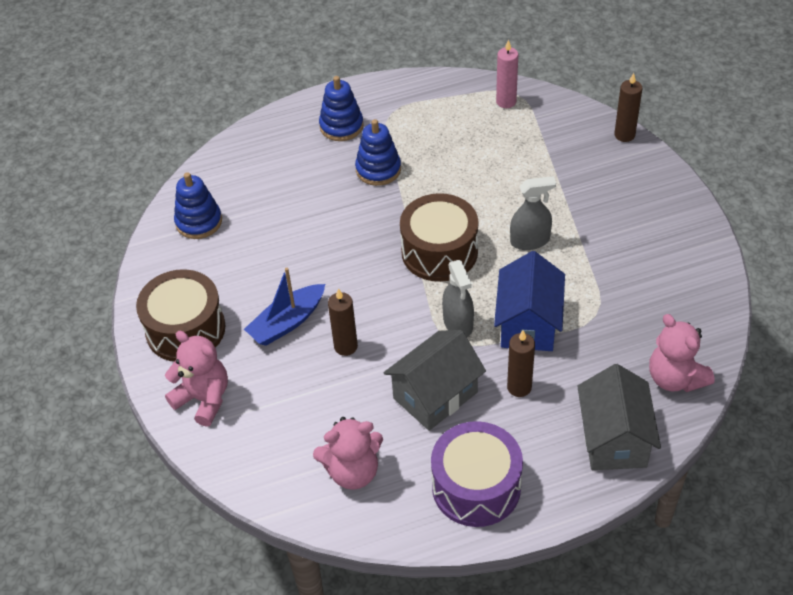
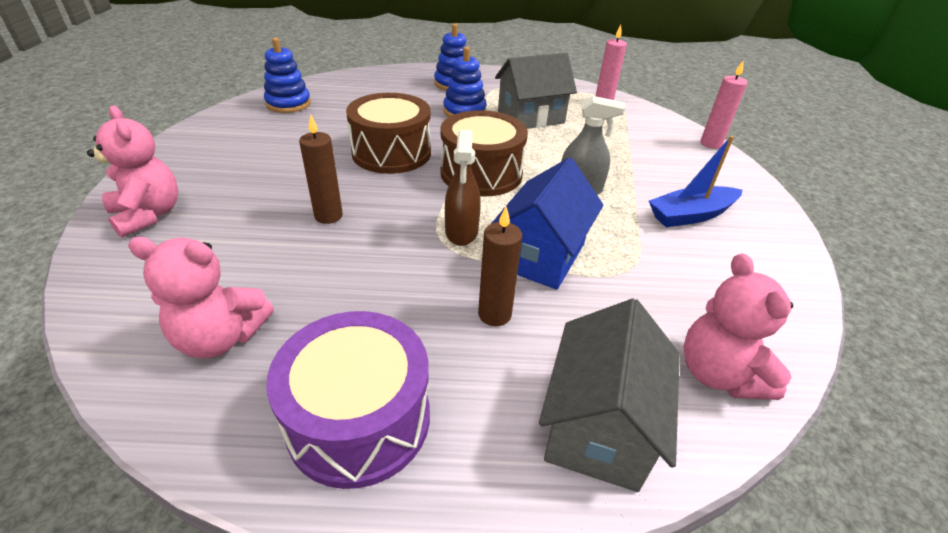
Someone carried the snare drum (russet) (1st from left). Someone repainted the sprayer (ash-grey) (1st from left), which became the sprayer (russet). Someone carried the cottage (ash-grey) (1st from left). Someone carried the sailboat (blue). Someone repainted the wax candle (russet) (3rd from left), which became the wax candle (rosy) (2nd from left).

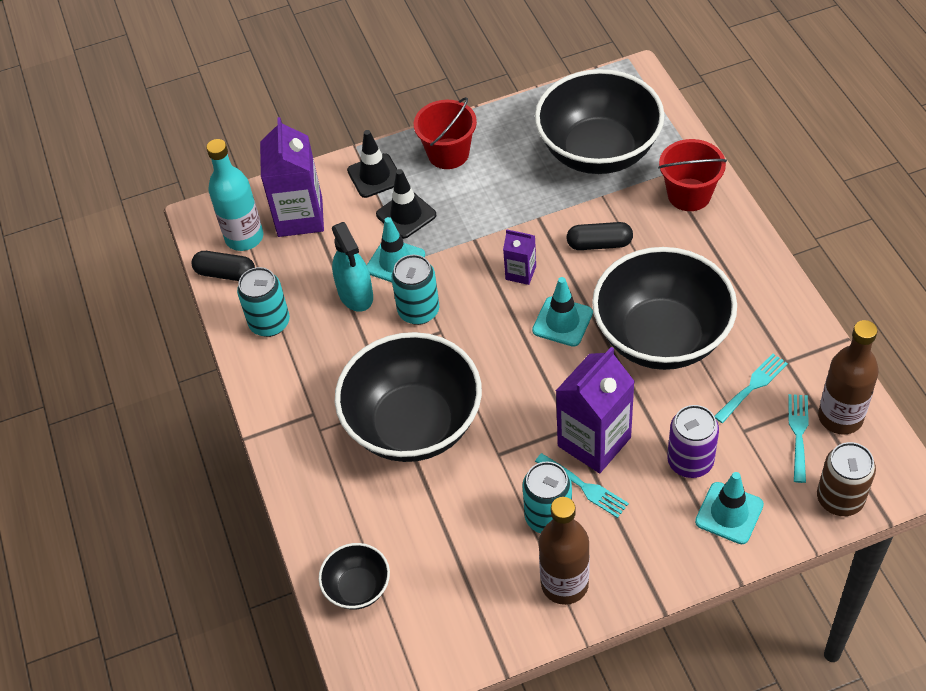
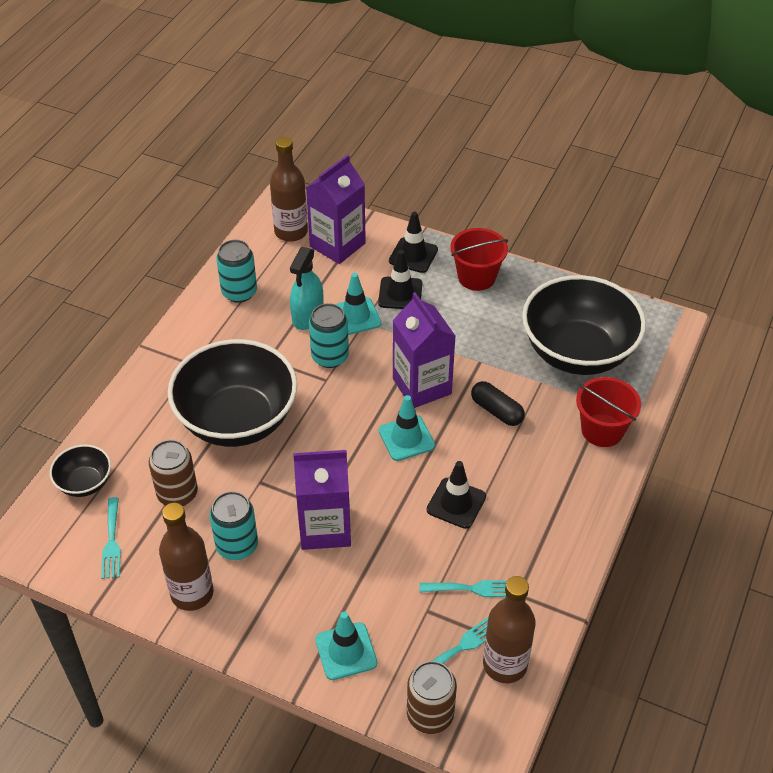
Someone carried the table fork (teal) (1st from left). Someone put down the tin (russet) (1st from left). Someone repainted the flask (teal), which became the flask (russet) (2nd from left). Someone scaled the milk carton (purple) (2nd from left in the first image) by 1.94. Someone swapped the serving bowl (ebony) (4th from left) for the traffic cone (ebony) (3rd from left). Someone took away the pill (ebony) (1st from left). Someone took away the tin (purple).

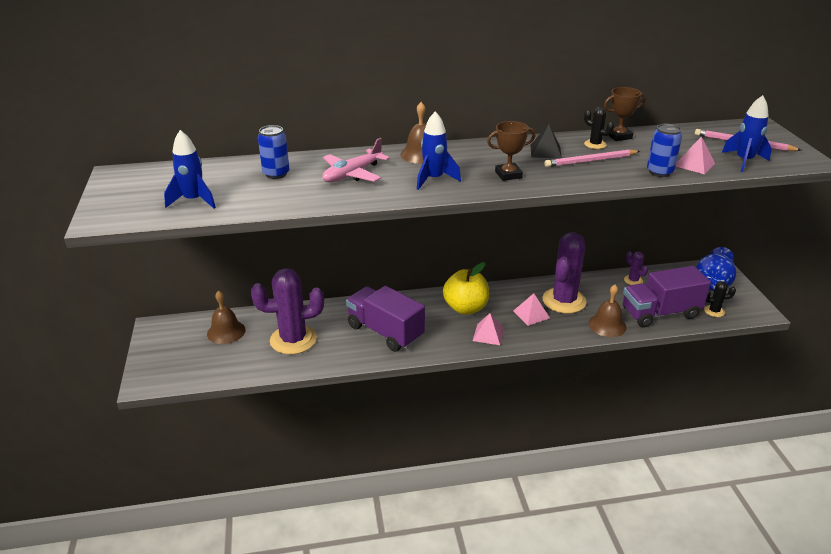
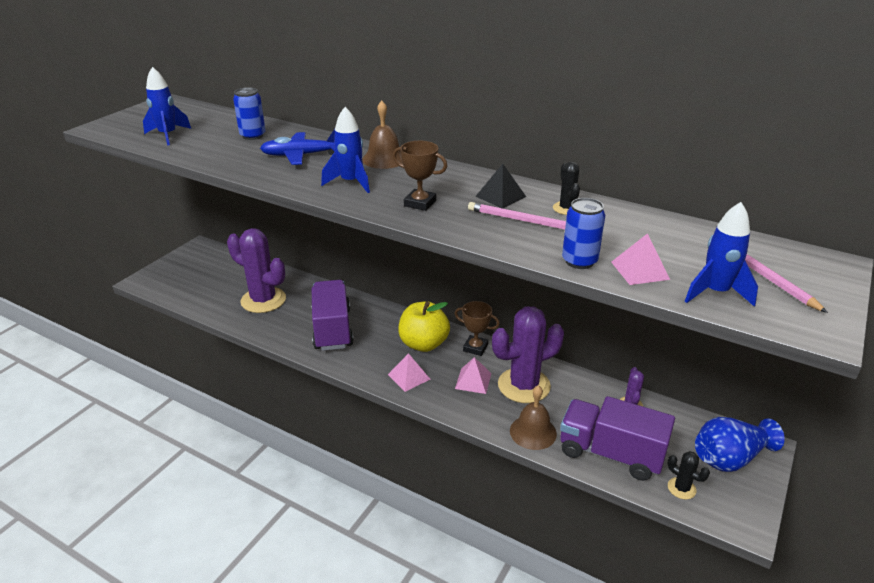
Someone repainted the aeroplane (rosy), which became the aeroplane (blue). Someone carried the award cup (russet) (2nd from left). Someone took away the bell (russet) (1st from left).

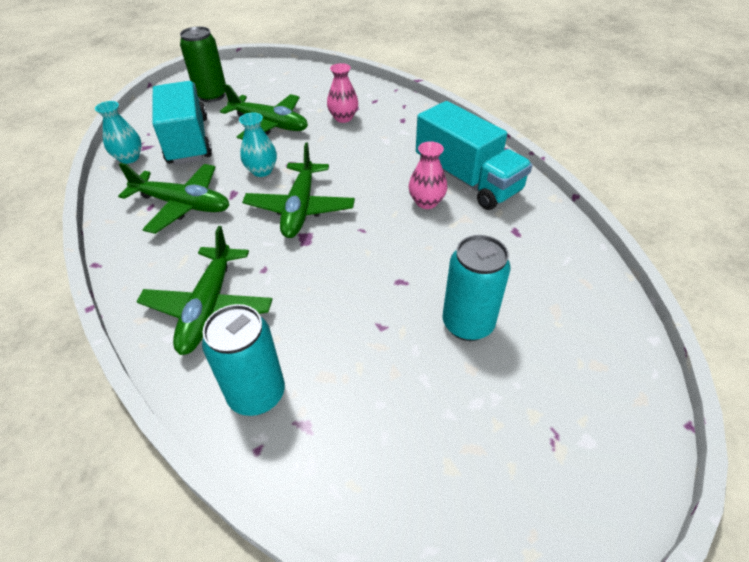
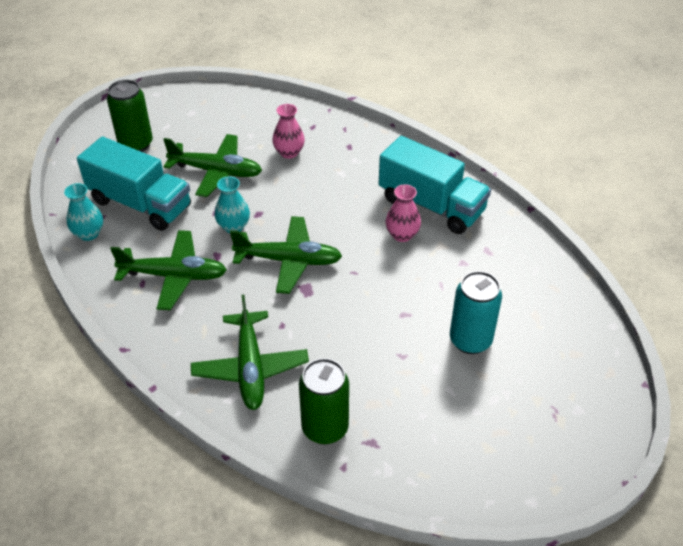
Someone rotated the lorry (teal) (1st from left) by 150 degrees clockwise. Someone rotated the aeroplane (green) (4th from left) by 75 degrees counterclockwise. Someone repainted the tin (teal) (1st from left), which became the tin (green) (2nd from left).

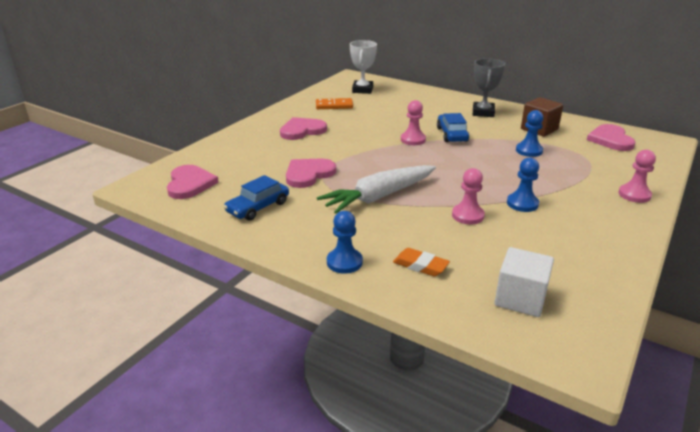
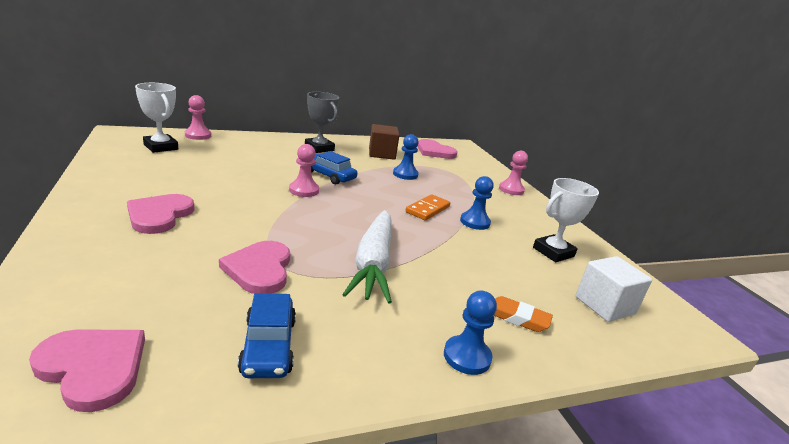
Someone carried the pawn (rosy) (2nd from left in the first image). Someone carried the domino (bright orange). Someone rotated the pencil eraser (bright orange) by 45 degrees clockwise. Someone put down the award cup (white) (2nd from left).

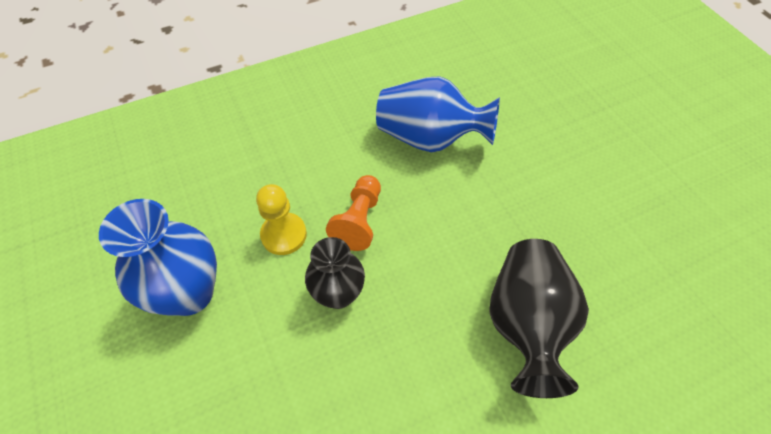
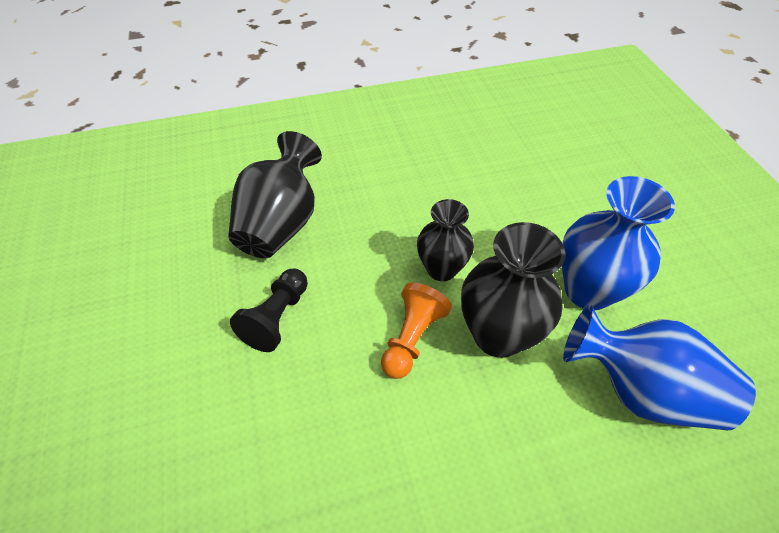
Someone put down the pawn (ebony). Someone swapped the pawn (bright yellow) for the flower vase (ebony) (3rd from left). Someone carried the flower vase (blue) (2nd from left).

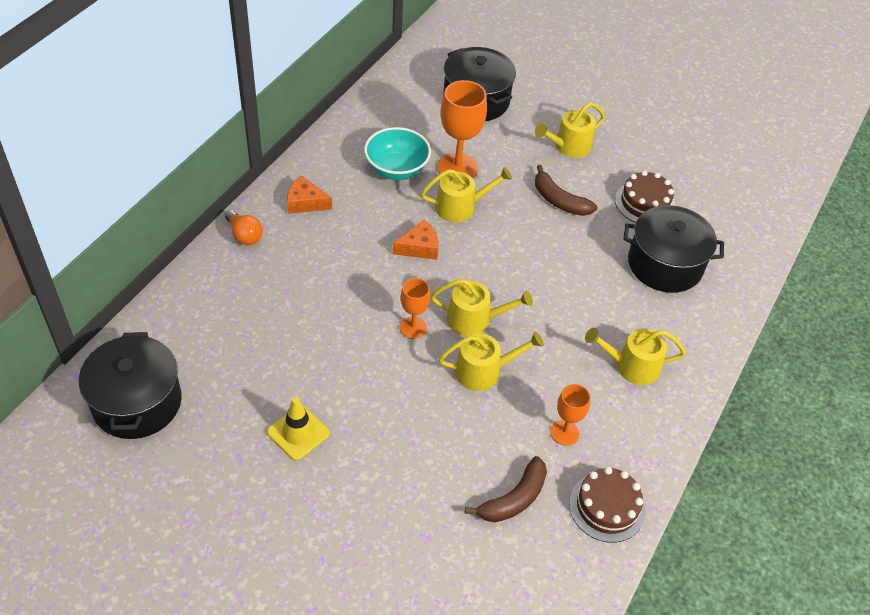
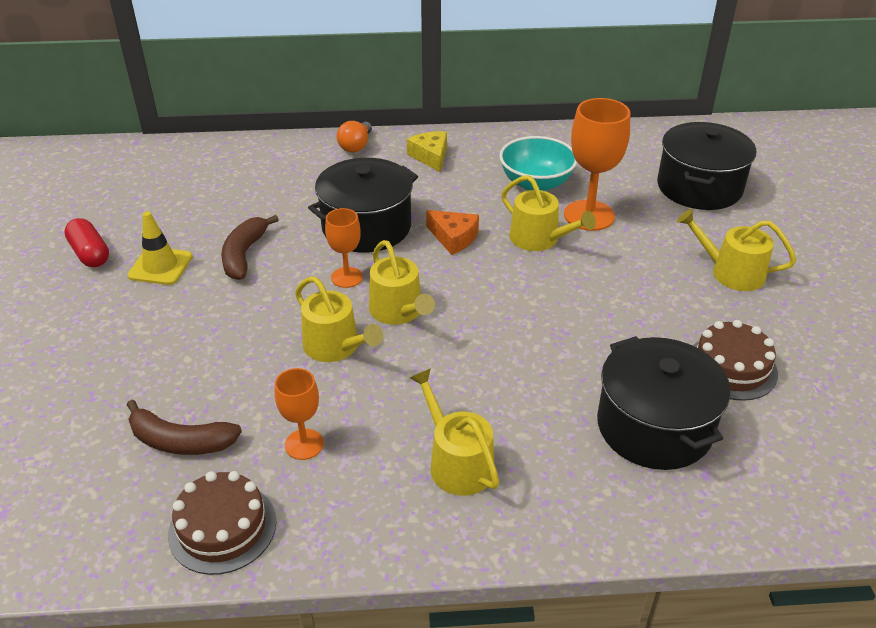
Someone put down the pill (scarlet). Someone carried the toy banana (russet) (2nd from left). Someone carried the cooking pot (ebony) (1st from left). Someone repainted the piece of cheese (bright orange) (1st from left), which became the piece of cheese (bright yellow).

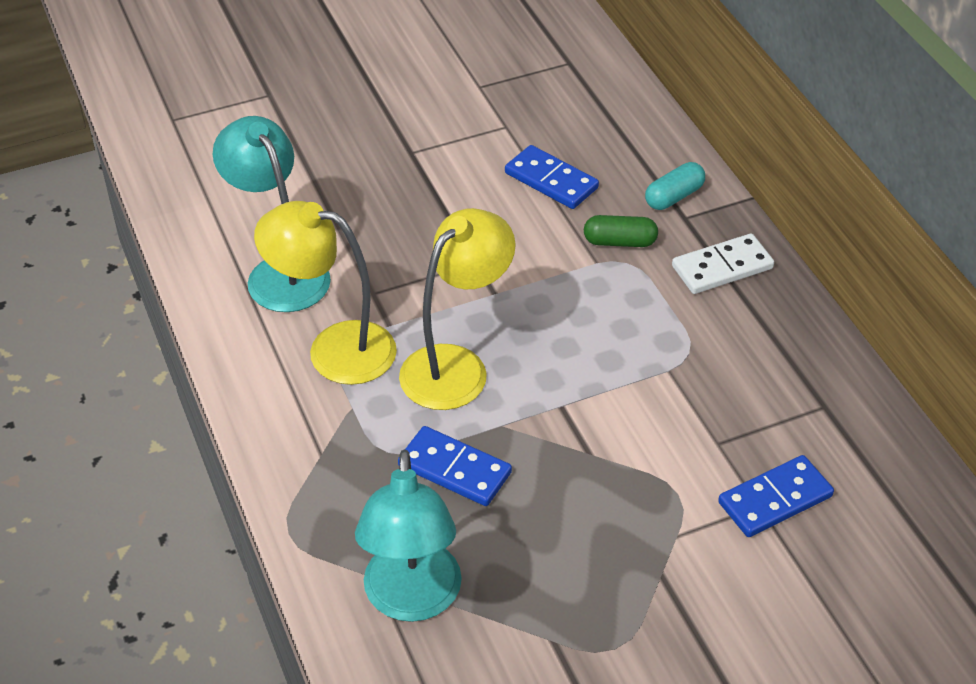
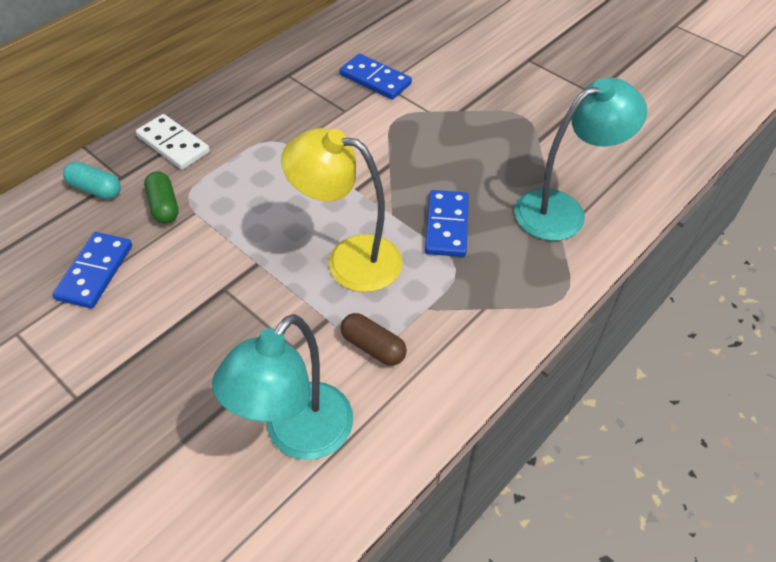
Someone swapped the desk lamp (bright yellow) (1st from left) for the pill (russet).

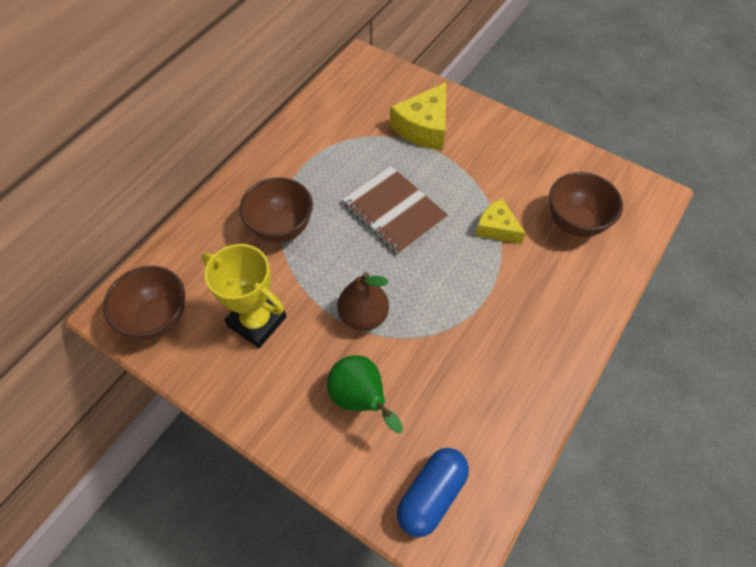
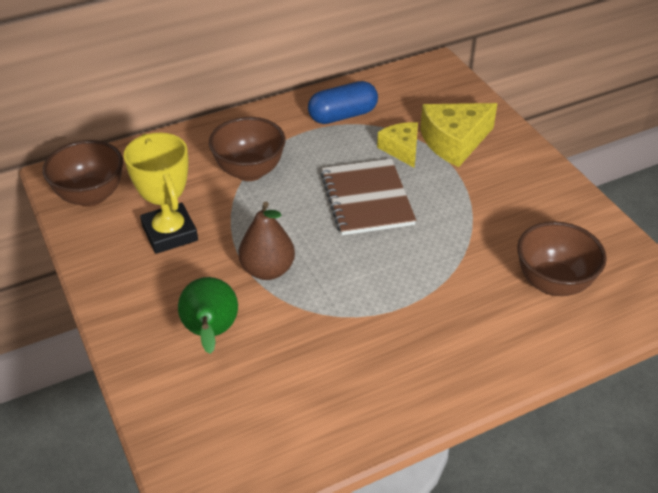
Someone carried the pill (blue). Someone carried the piece of cheese (bright yellow) (2nd from left in the first image).

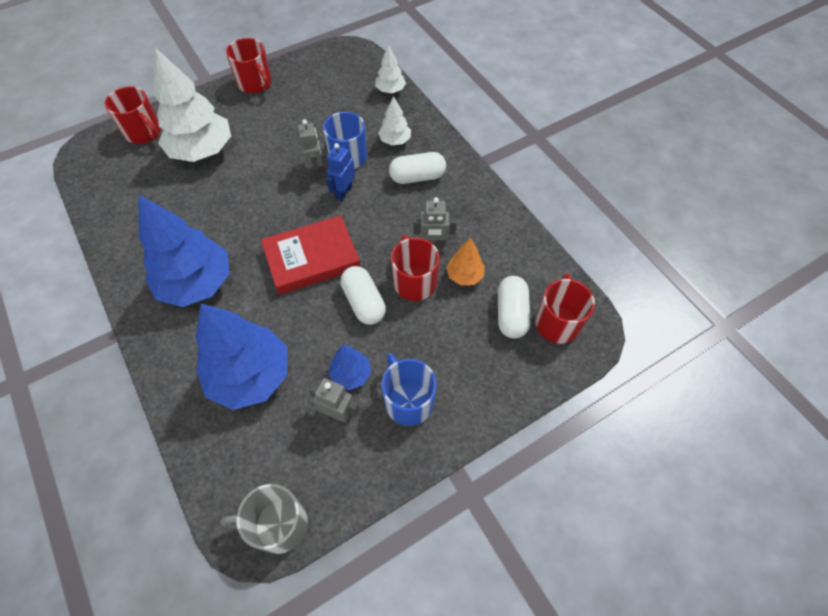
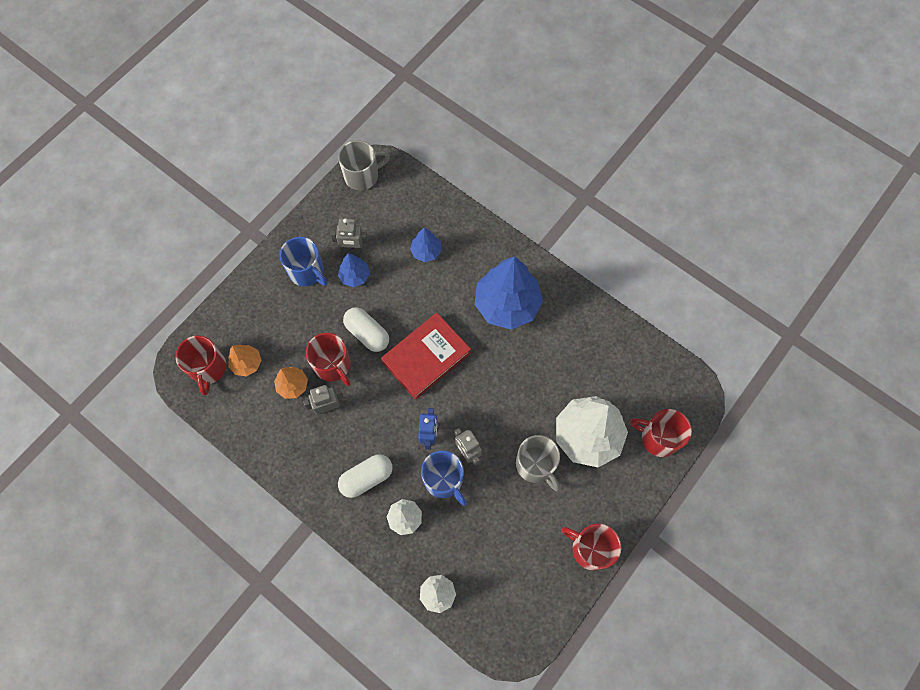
Someone swapped the pill (white) (3rd from left) for the tree (bright orange) (1st from left). Someone scaled the tree (blue) (2nd from left) by 0.48. Someone put down the tea mug (ash-grey) (2nd from left).

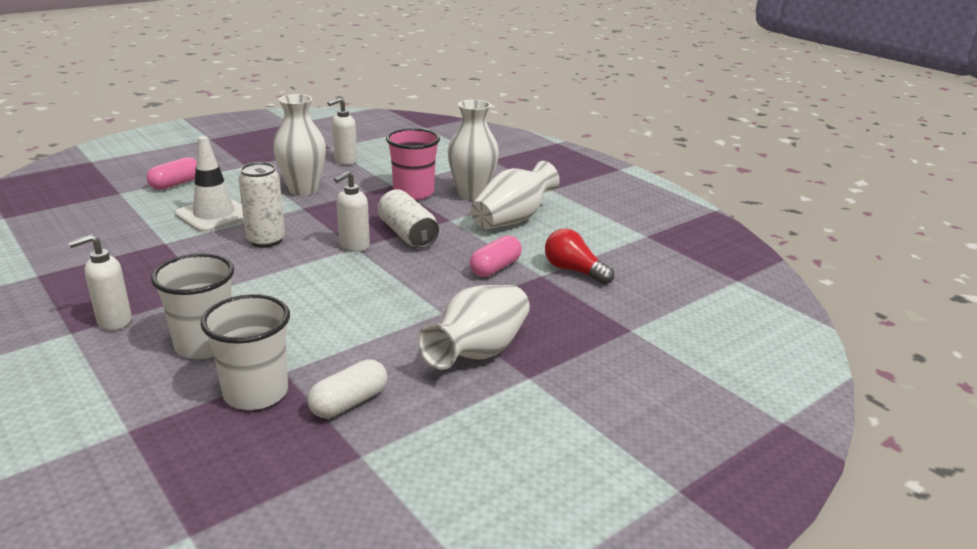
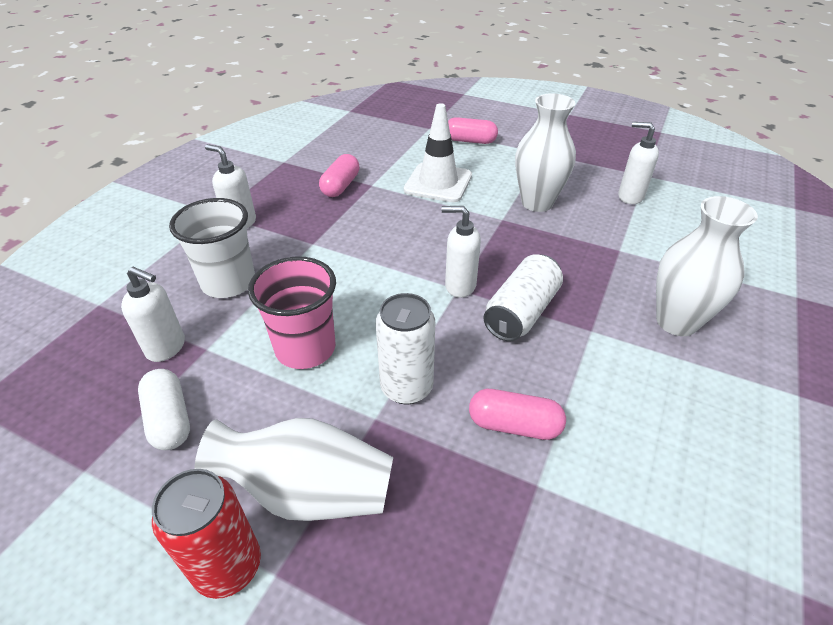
Someone swapped the cup (white) (2nd from left) for the soap dispenser (white) (1st from left). Someone rotated the pill (white) by 45 degrees clockwise. Someone put down the tin (scarlet). Someone carried the cup (rosy). Someone put down the pill (rosy) (1st from left). Someone carried the tin (white) (1st from left). Someone took away the flower vase (white) (4th from left). Someone took away the bulb (scarlet).

